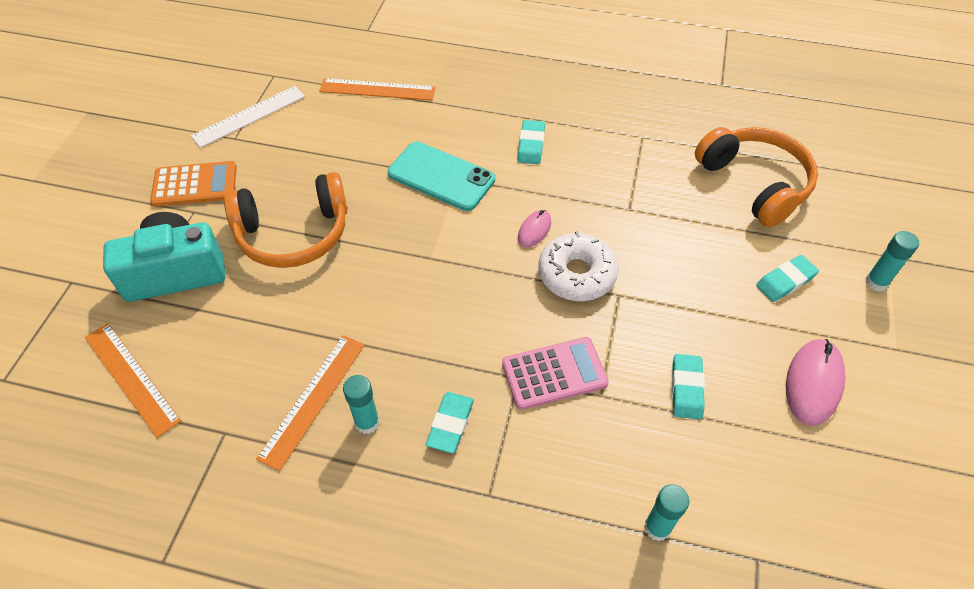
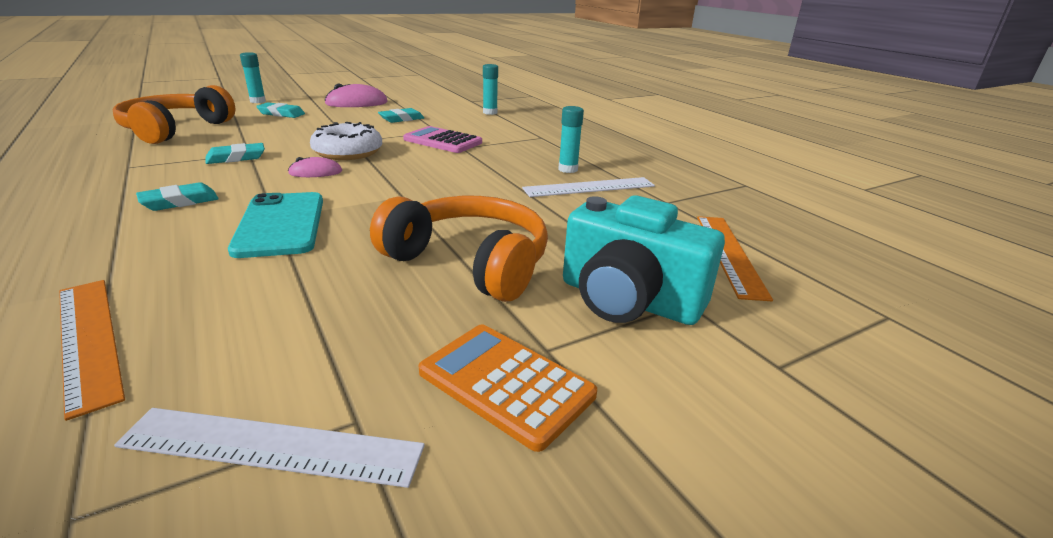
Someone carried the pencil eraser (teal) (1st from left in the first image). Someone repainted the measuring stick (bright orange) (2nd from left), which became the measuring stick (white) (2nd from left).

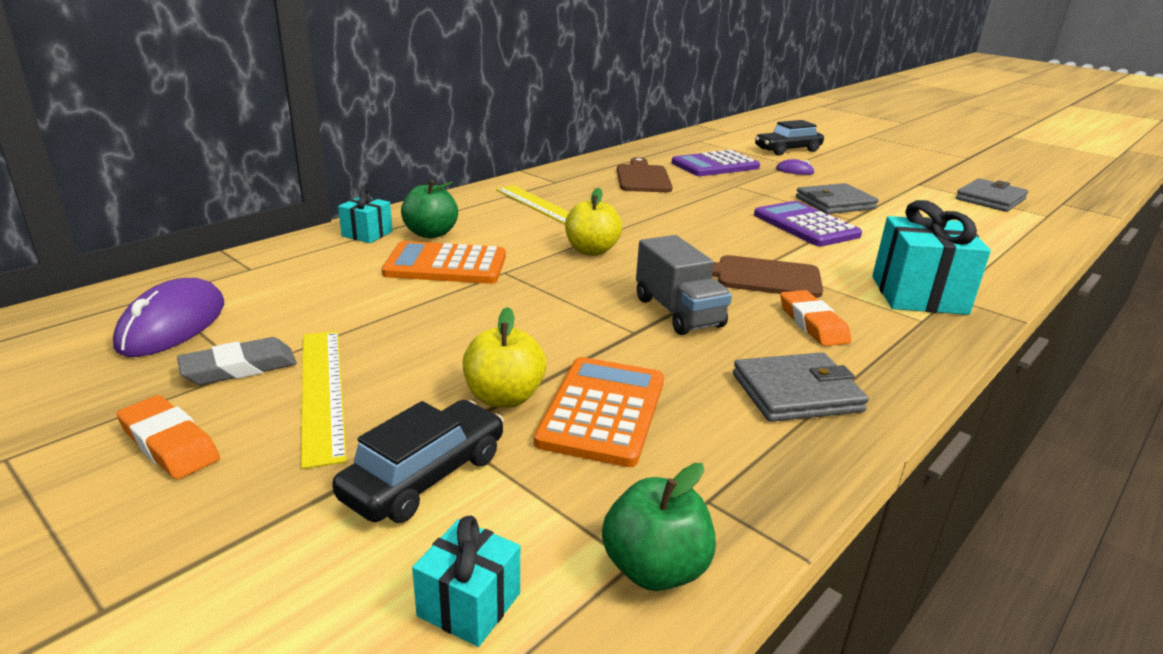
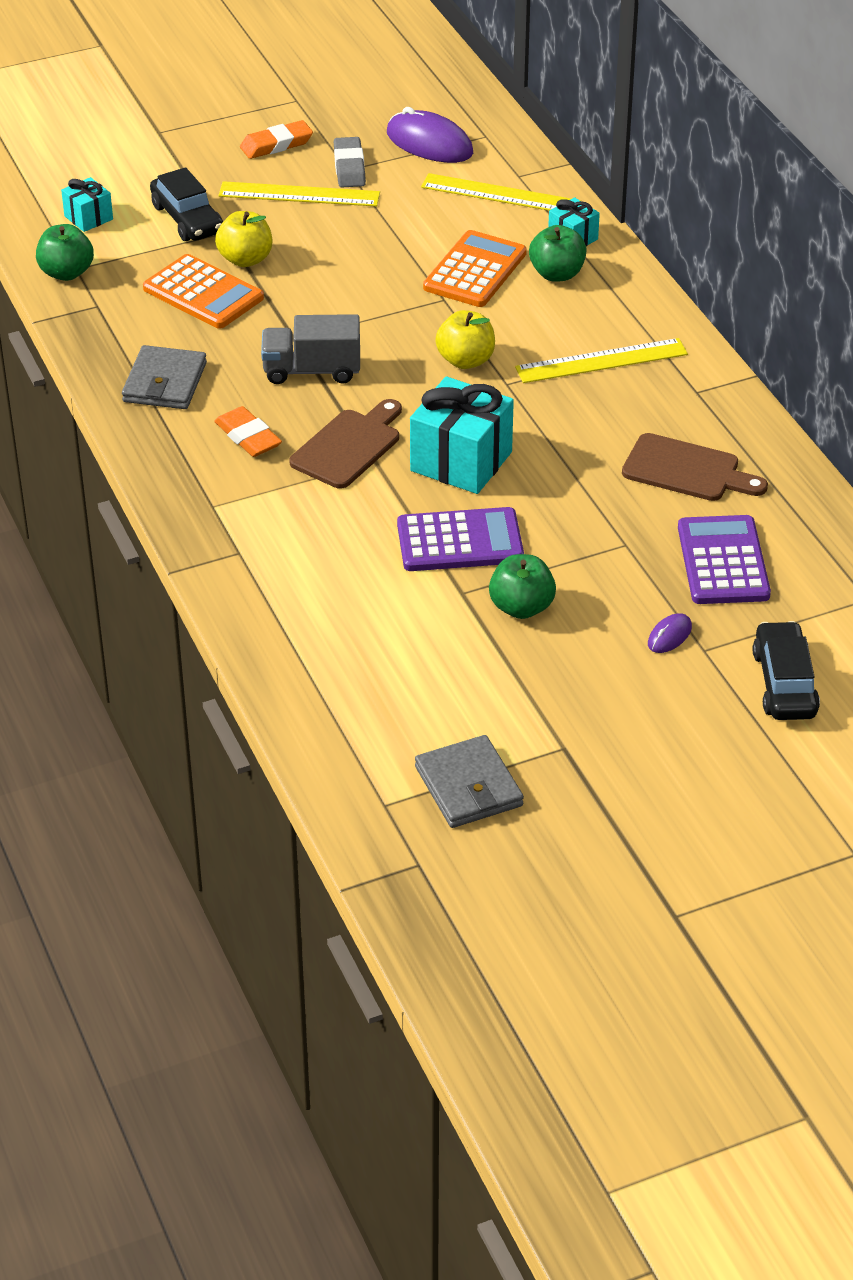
Someone rotated the pencil eraser (bright orange) (2nd from left in the first image) by 45 degrees clockwise. Someone carried the gift (teal) (3rd from left in the first image). Someone put down the measuring stick (bright yellow) (2nd from left). Someone swapped the card wallet (ash-grey) (2nd from left) for the apple (green) (2nd from left).

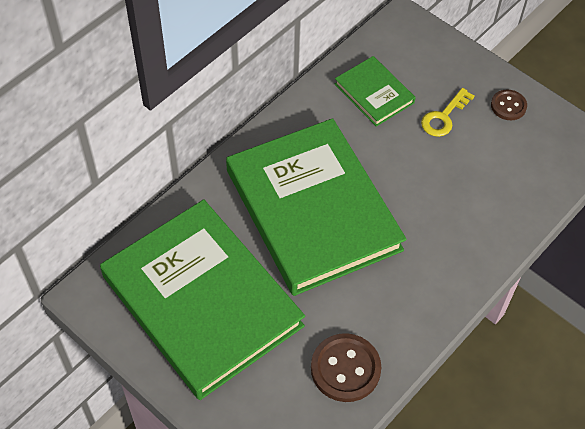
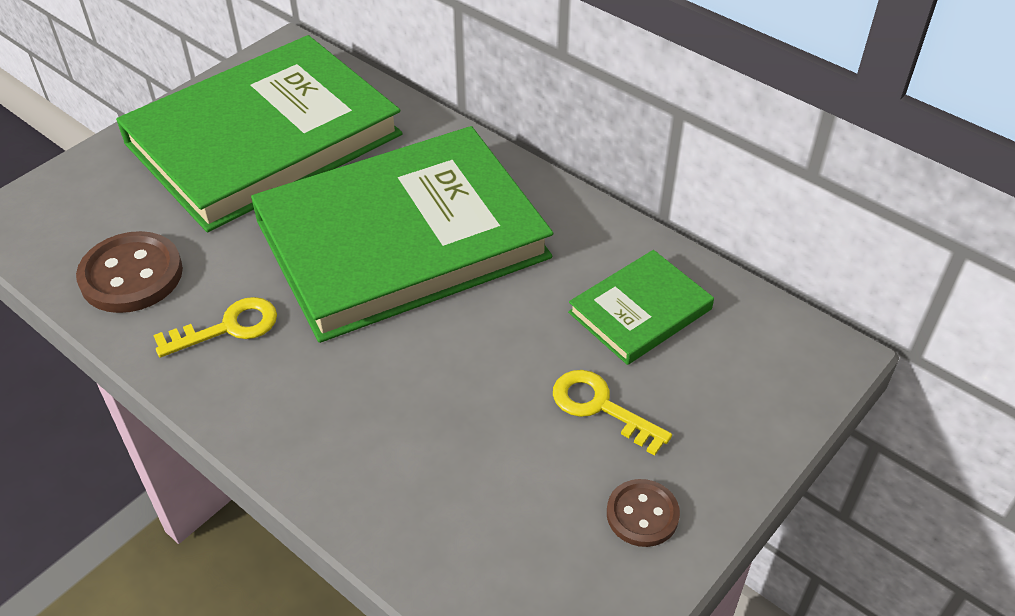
Someone put down the door key (bright yellow) (1st from left).

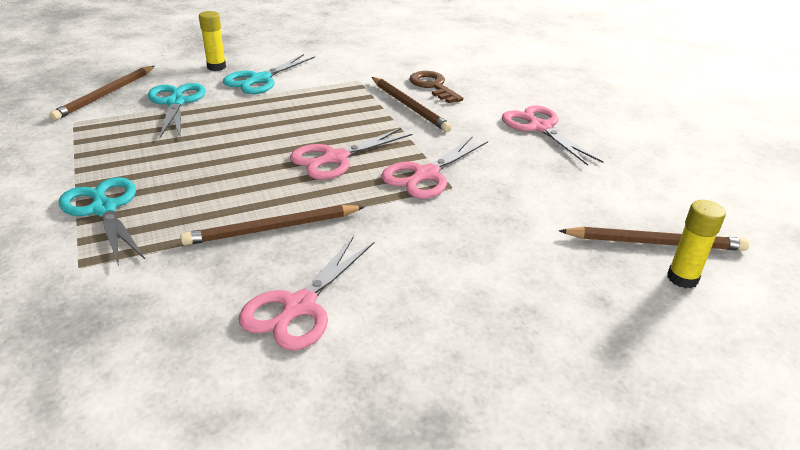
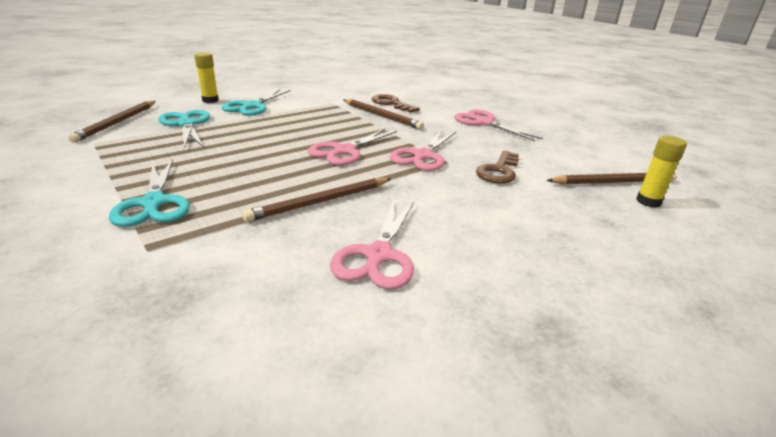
Someone rotated the pair of scissors (teal) (1st from left) by 150 degrees counterclockwise. Someone put down the door key (russet) (2nd from left).

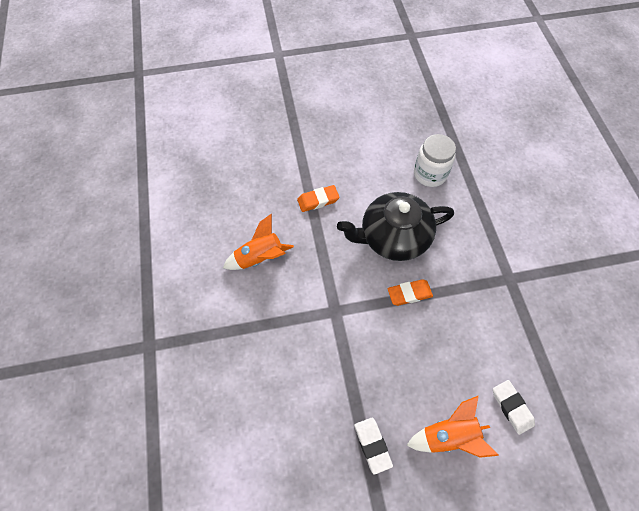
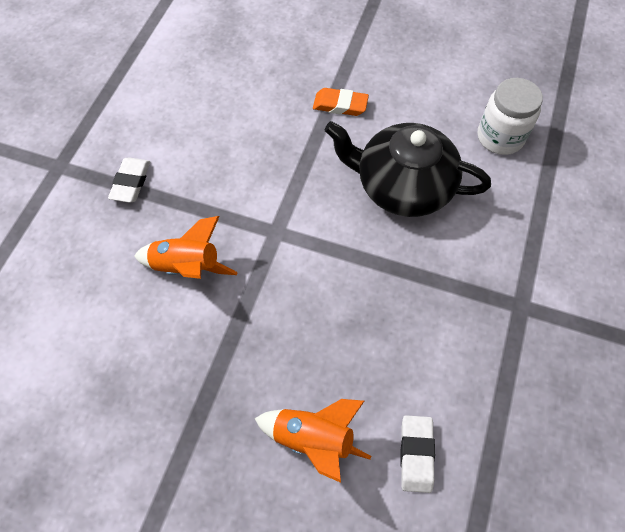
Someone carried the pencil eraser (white) (1st from left). Someone carried the toy rocket (bright orange) (1st from left). Someone took away the pencil eraser (bright orange) (2nd from left).

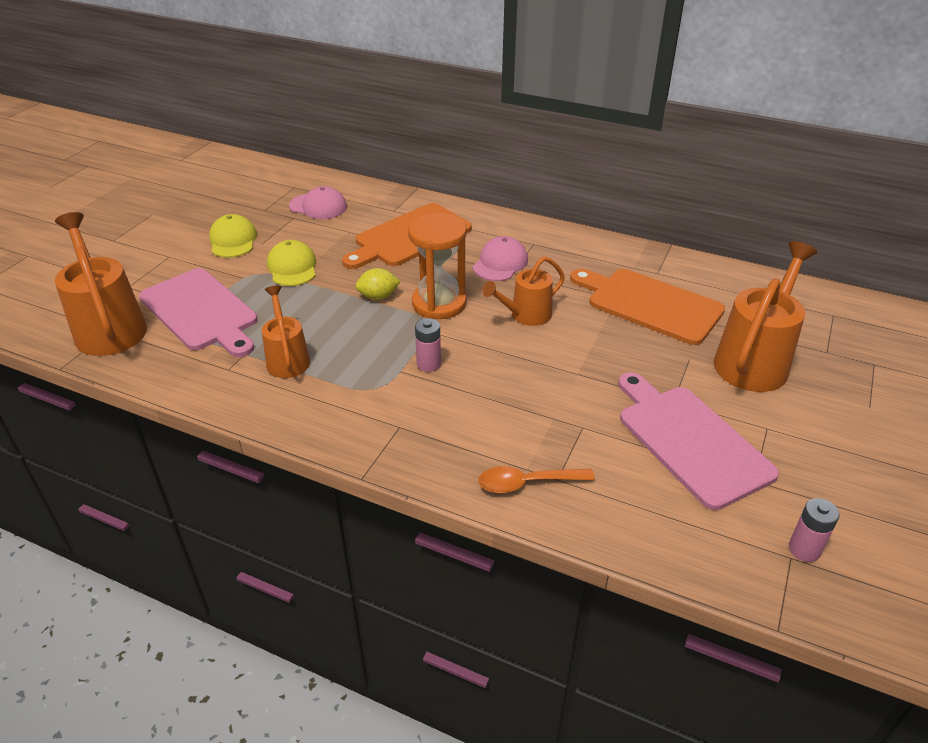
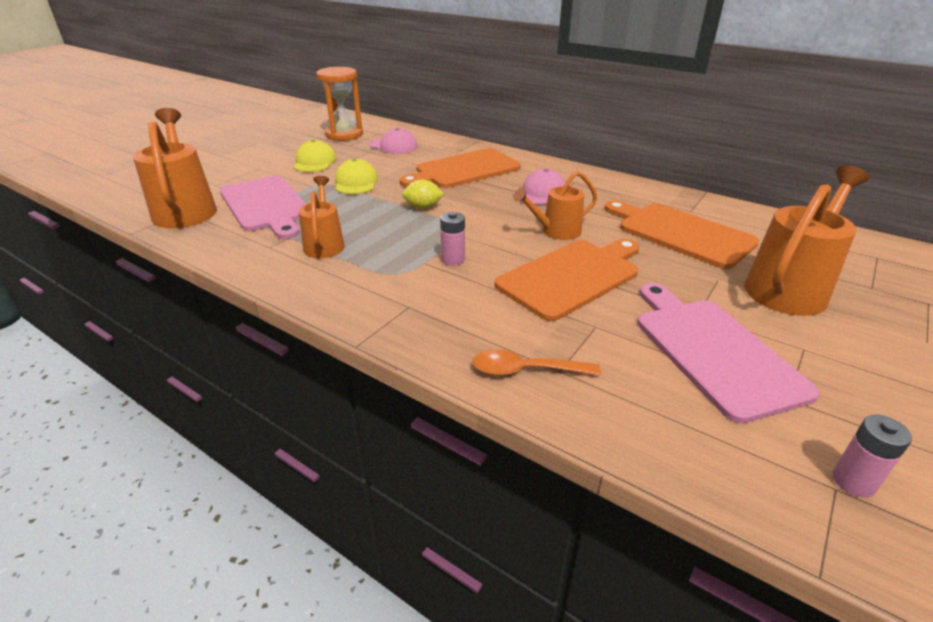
Someone carried the sandglass (bright orange). Someone put down the bread board (bright orange) (2nd from left).

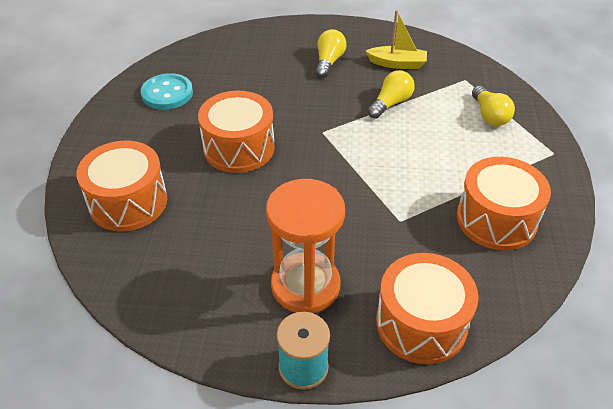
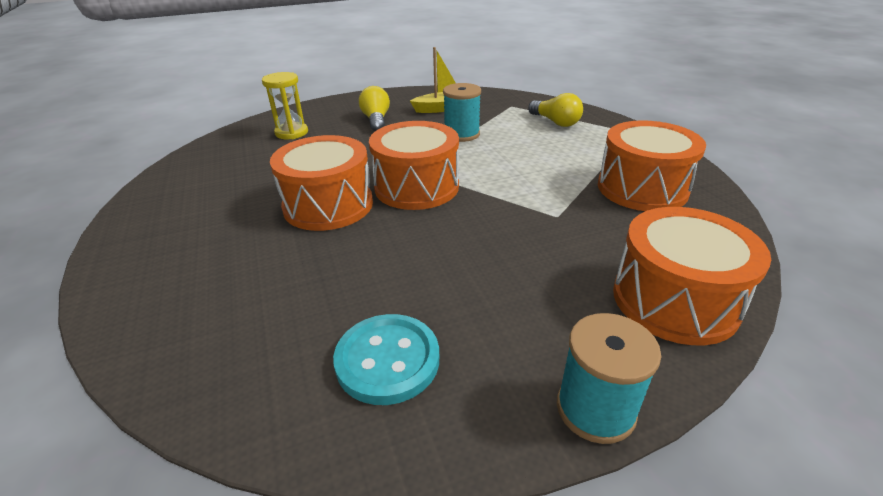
Someone put down the sandglass (bright yellow). Someone carried the shirt button (teal). Someone carried the snare drum (bright orange) (1st from left in the first image). Someone swapped the bulb (bright yellow) (2nd from left) for the spool (teal) (1st from left). Someone took away the sandglass (bright orange).

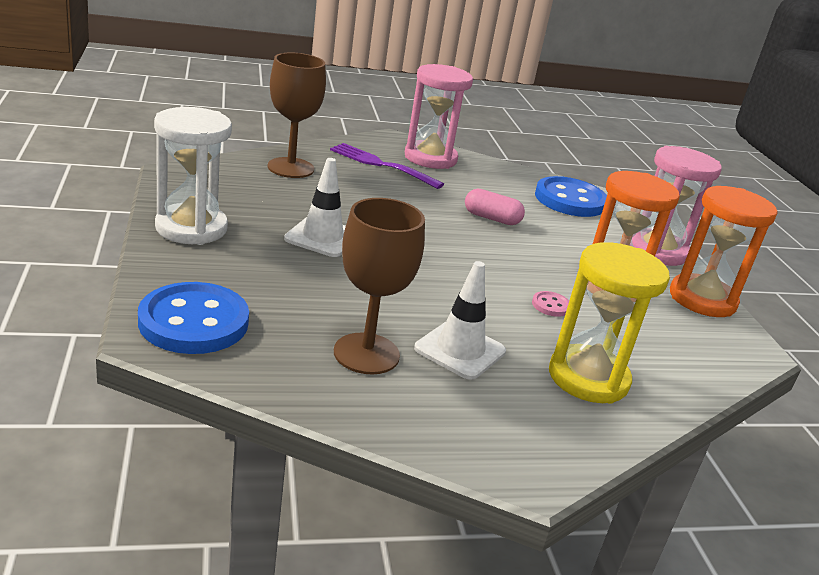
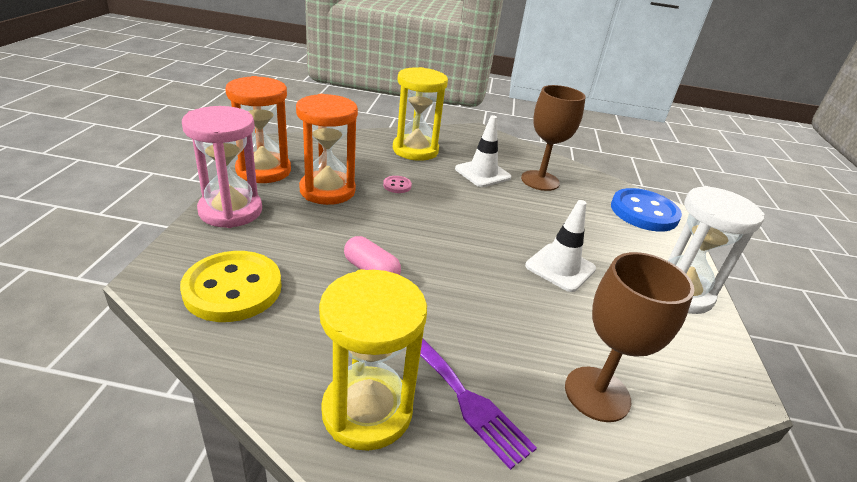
Someone repainted the shirt button (blue) (2nd from left), which became the shirt button (bright yellow). Someone repainted the sandglass (rosy) (1st from left), which became the sandglass (bright yellow) (1st from left).

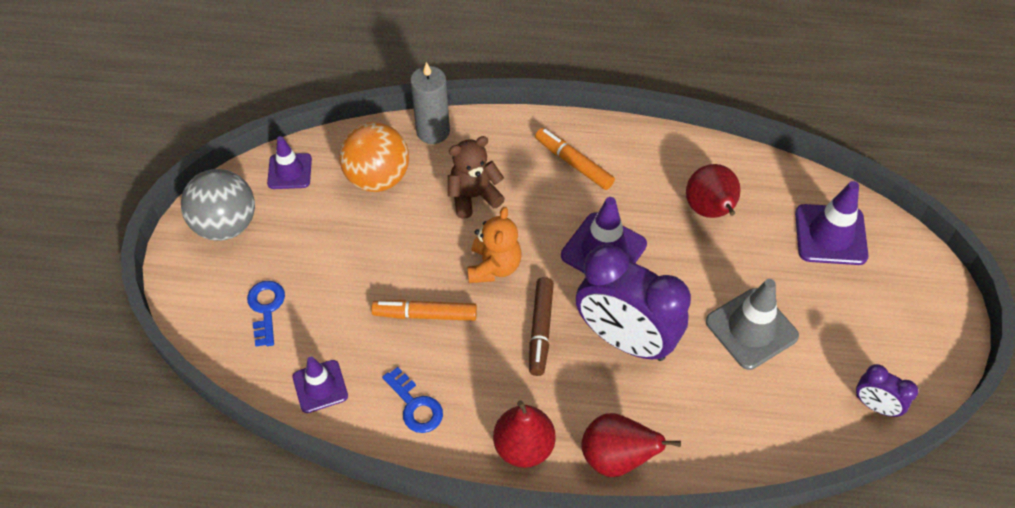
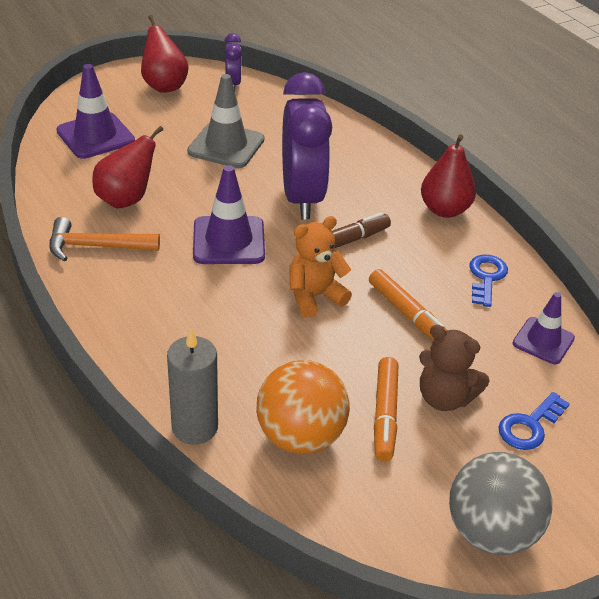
Someone put down the carpenter's hammer (bright orange). Someone carried the pear (scarlet) (2nd from left). Someone carried the felt pen (bright orange) (2nd from left in the first image). Someone carried the teddy bear (russet). Someone took away the traffic cone (purple) (1st from left).

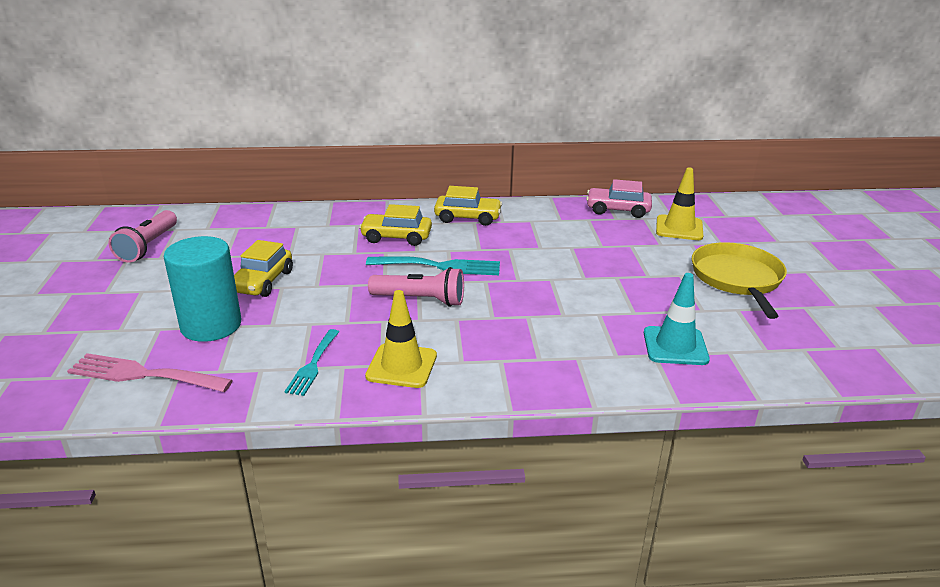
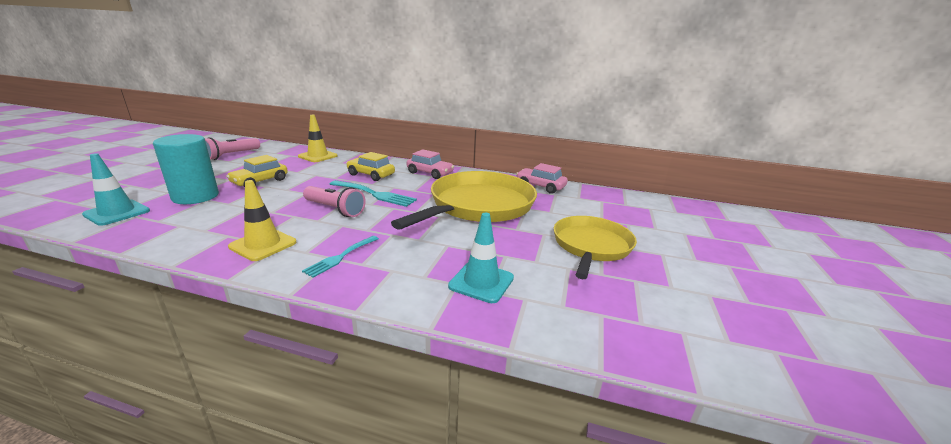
Someone swapped the table fork (rosy) for the traffic cone (teal) (1st from left). Someone carried the traffic cone (bright yellow) (2nd from left). Someone carried the table fork (teal) (1st from left). Someone put down the skillet (bright yellow) (1st from left). Someone repainted the toy car (bright yellow) (3rd from left), which became the toy car (rosy) (1st from left).

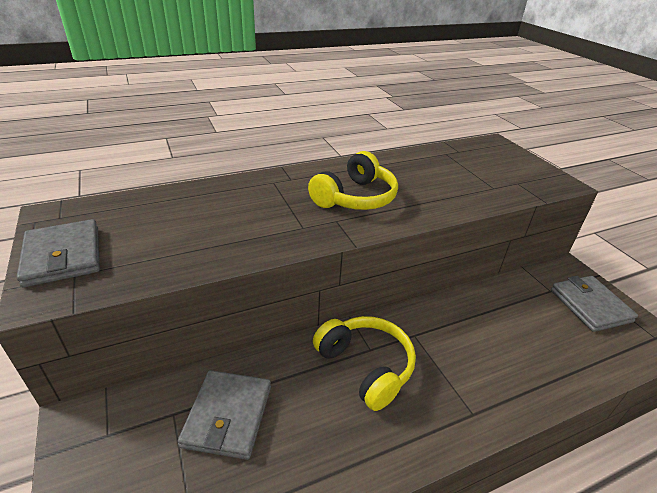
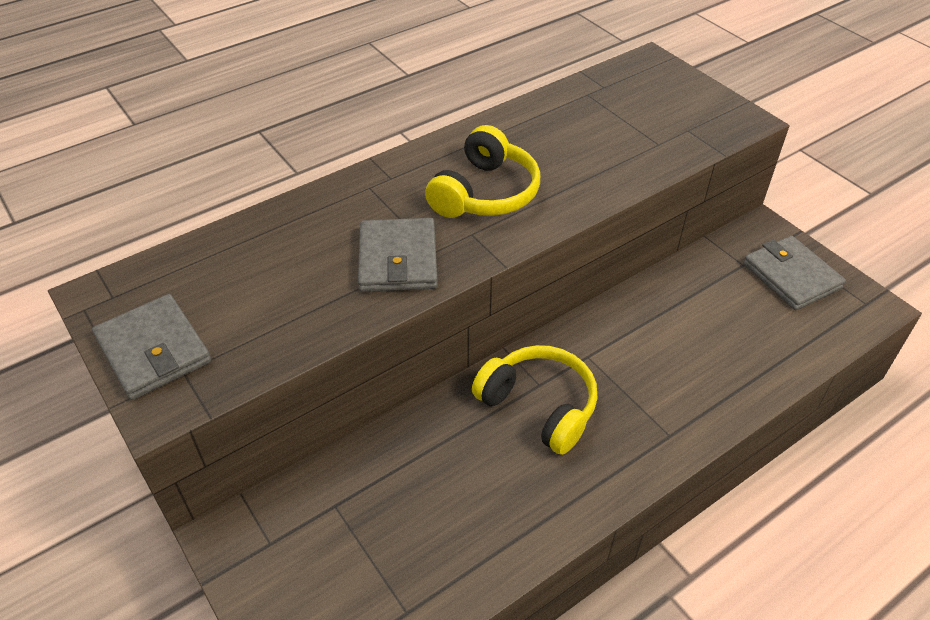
Someone carried the card wallet (ash-grey) (2nd from left).

